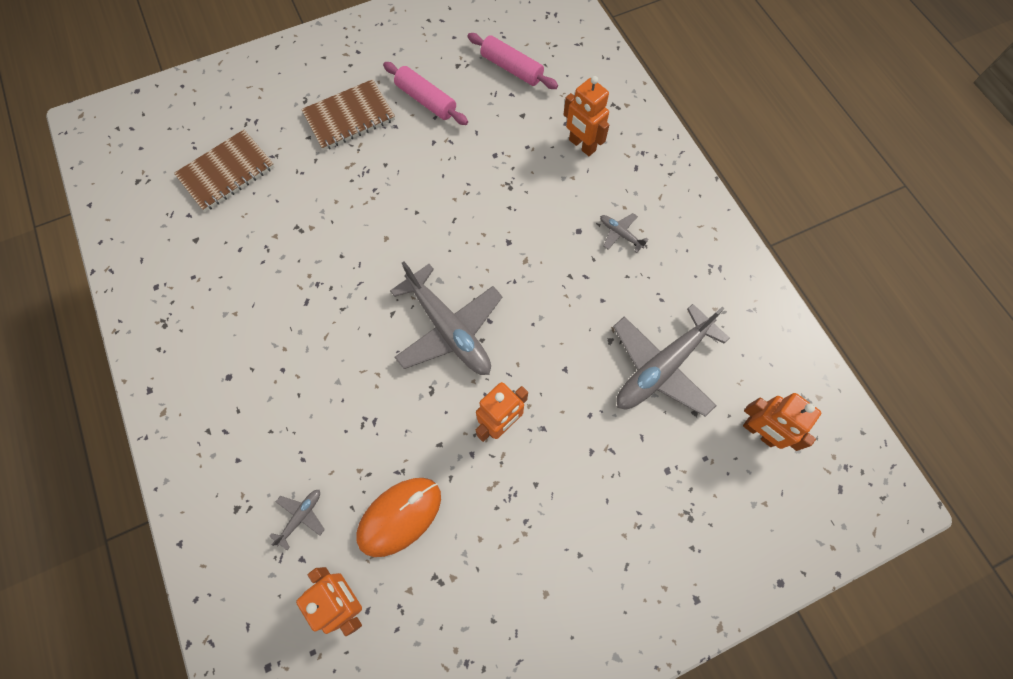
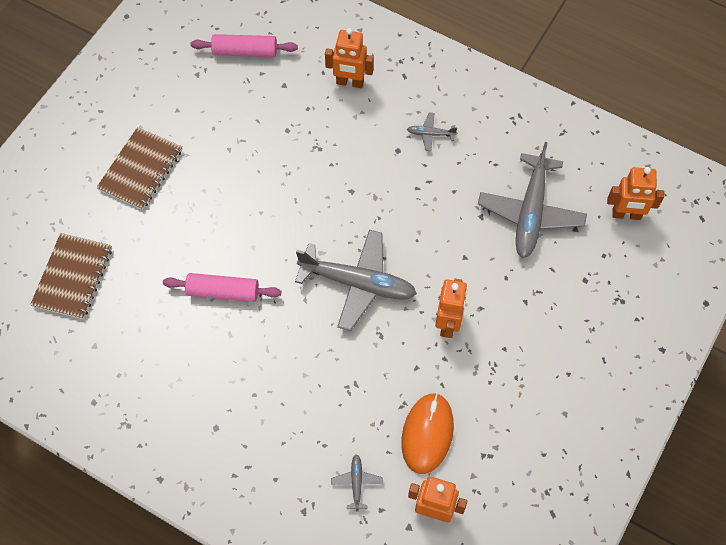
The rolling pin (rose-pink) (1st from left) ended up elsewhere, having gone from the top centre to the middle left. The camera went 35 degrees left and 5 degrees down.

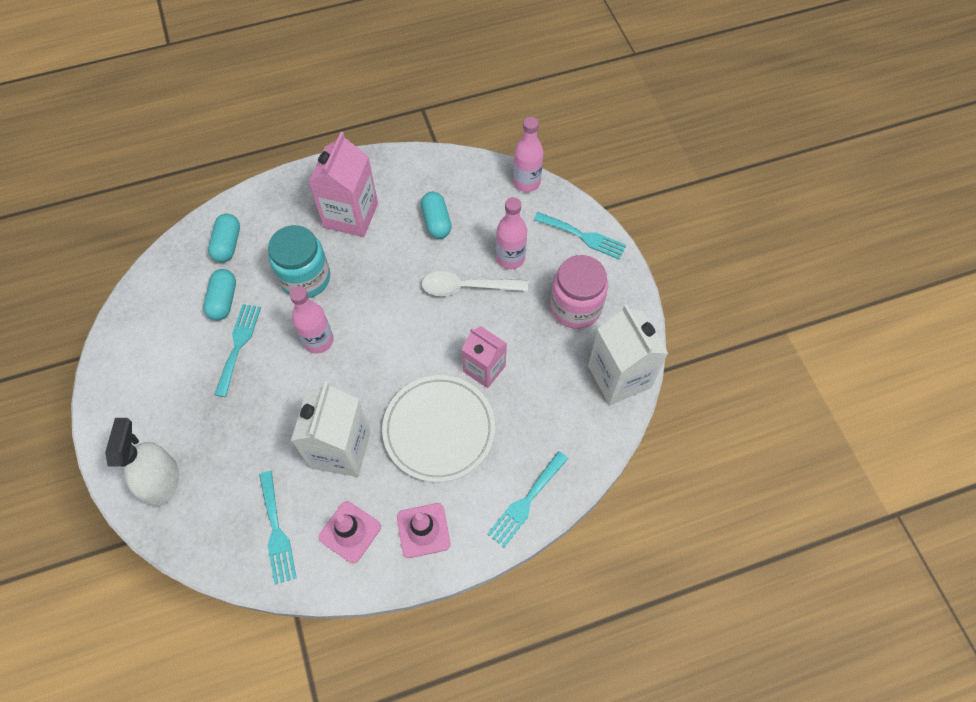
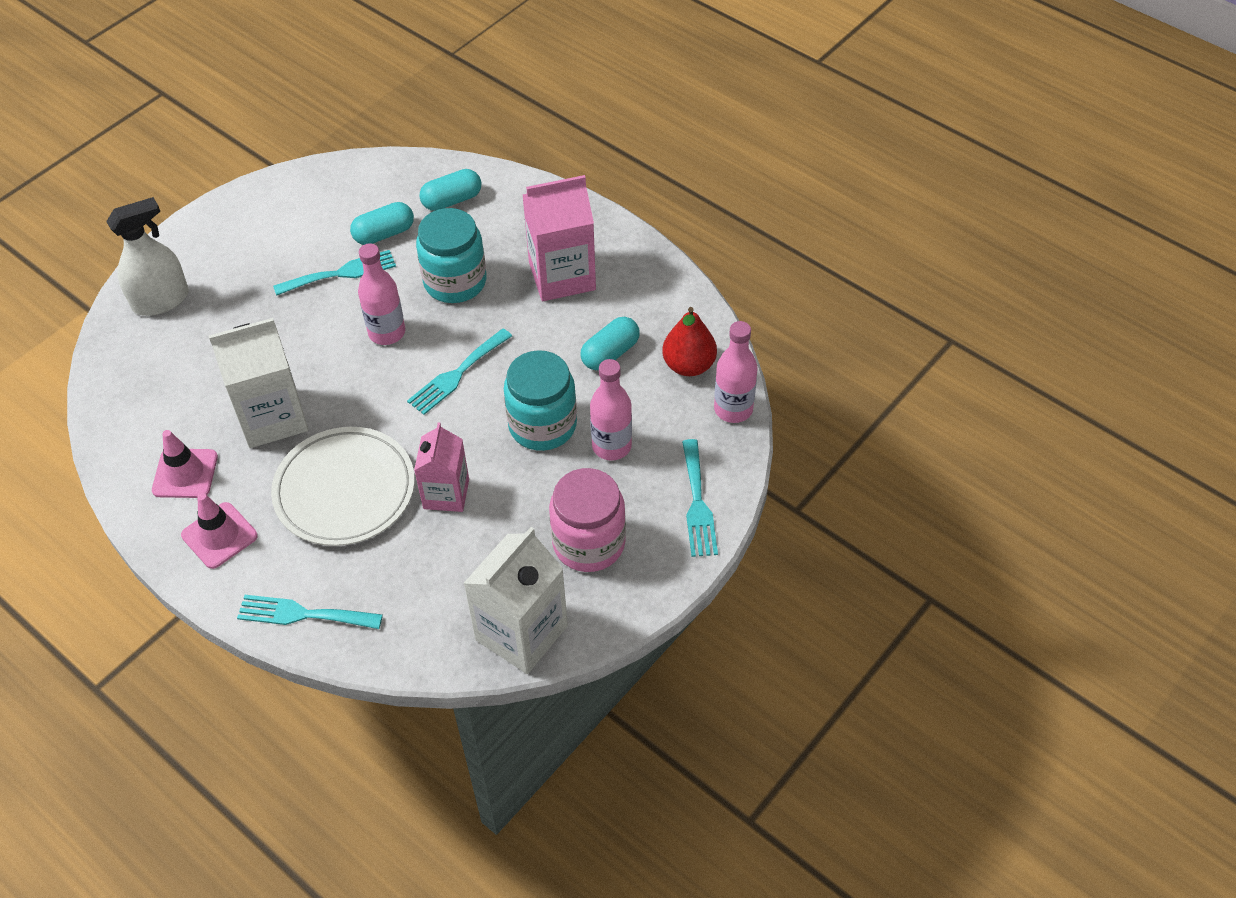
The second view gained the toy pear (red) at the centre. The fork (turquoise) (2nd from left in the first image) ended up elsewhere, having gone from the bottom left to the centre. Where the tablespoon (white) stood at the centre, the jar (turquoise) (2nd from left) came to stand at the centre. The camera went 60 degrees right and 10 degrees down.

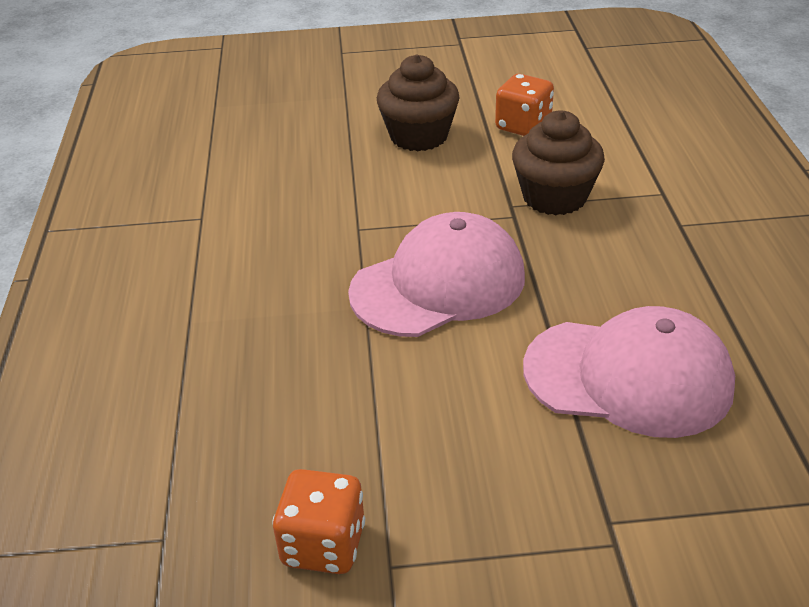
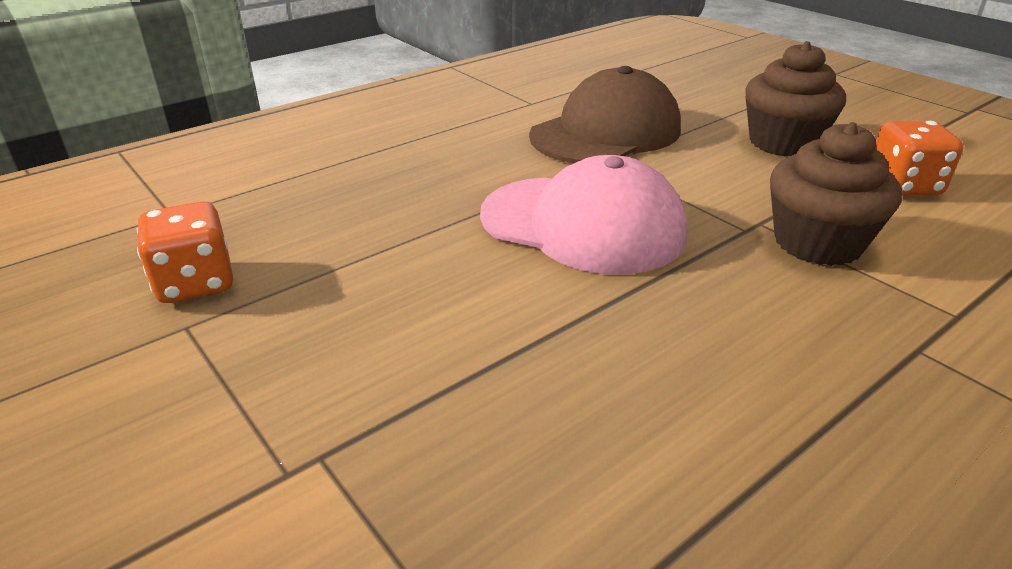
The second view lost the baseball cap (rose-pink) (2nd from left) at the middle right. The second view gained the baseball cap (brown) at the top centre. The camera went 55 degrees right and 5 degrees down.

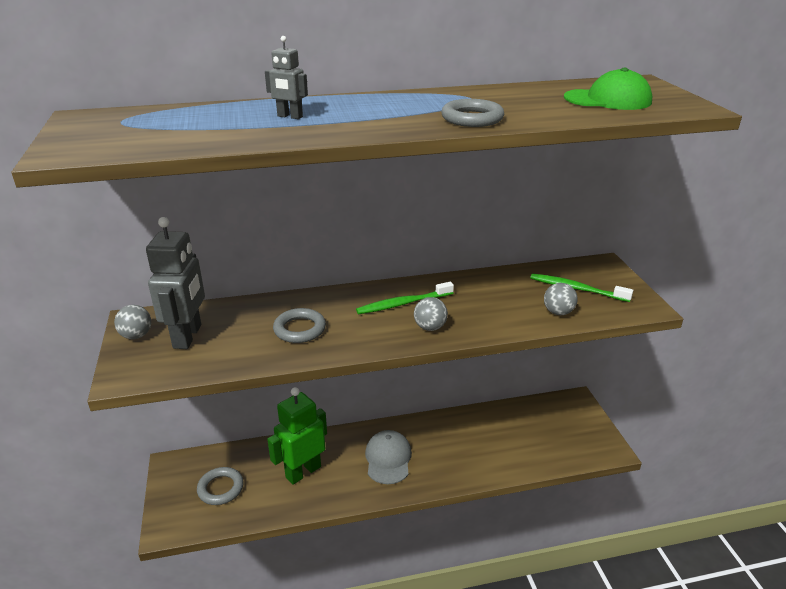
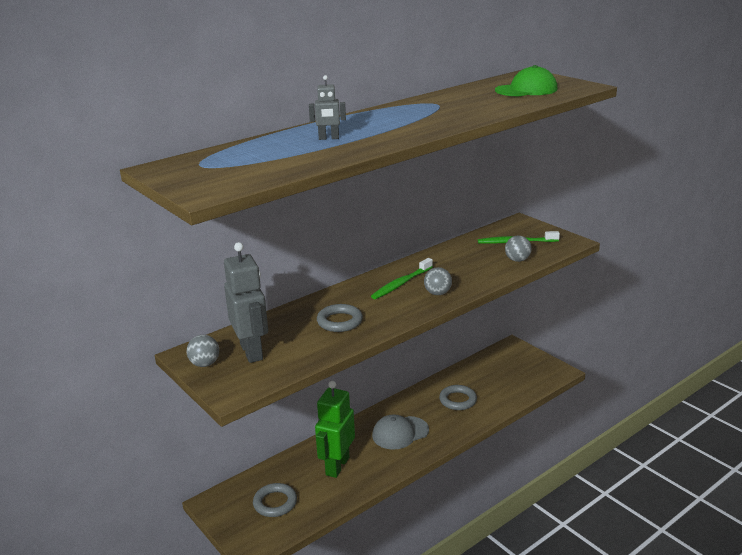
The ring (gray) (3rd from left) ended up elsewhere, having gone from the top centre to the bottom centre. The baseball cap (gray) at the bottom centre ended up facing another way, 90 degrees counterclockwise from before. The camera went 25 degrees left and 5 degrees down.

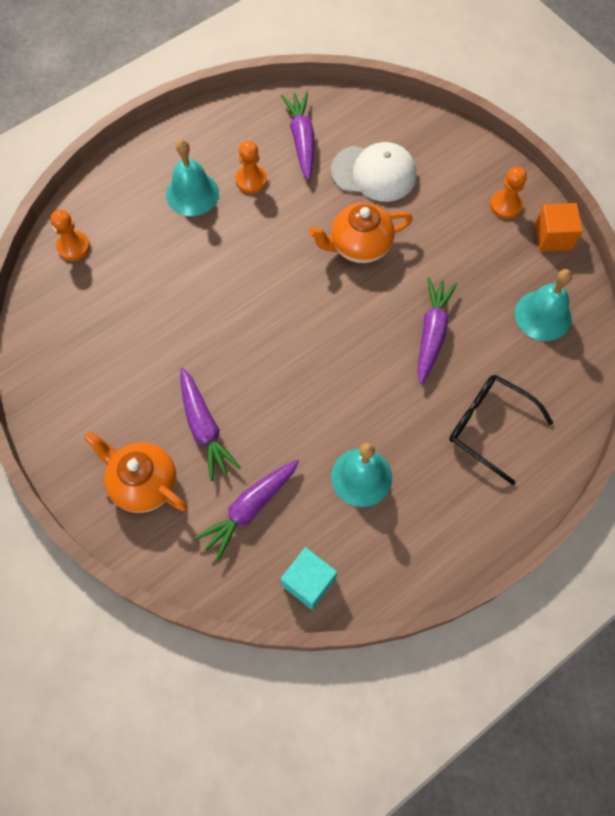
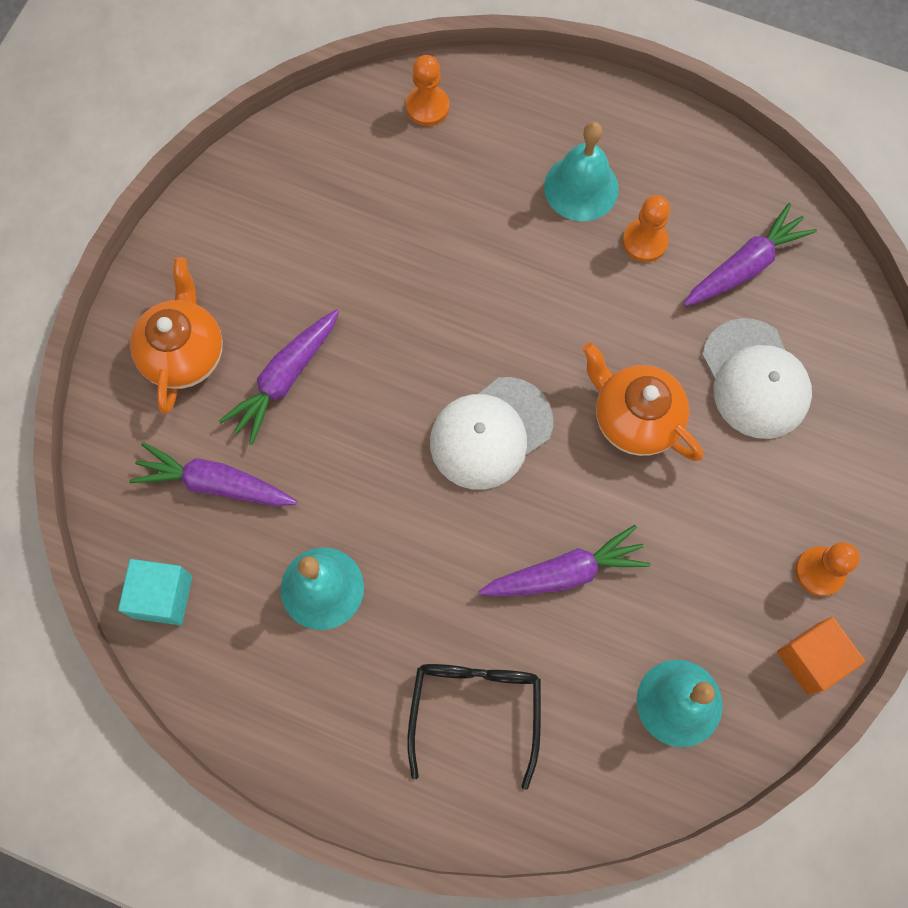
The second view gained the baseball cap (white) (1st from left) at the centre. The camera went 60 degrees right and 5 degrees up.

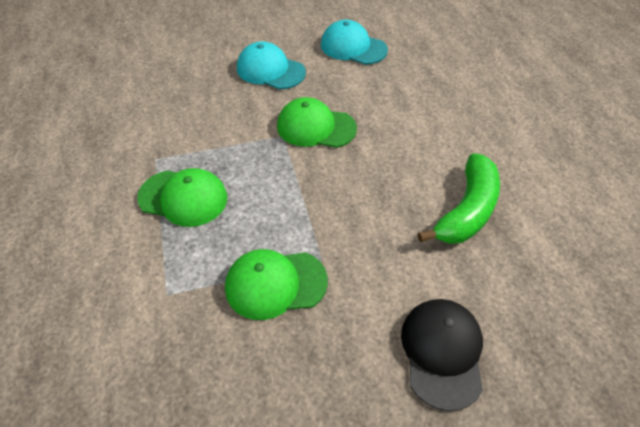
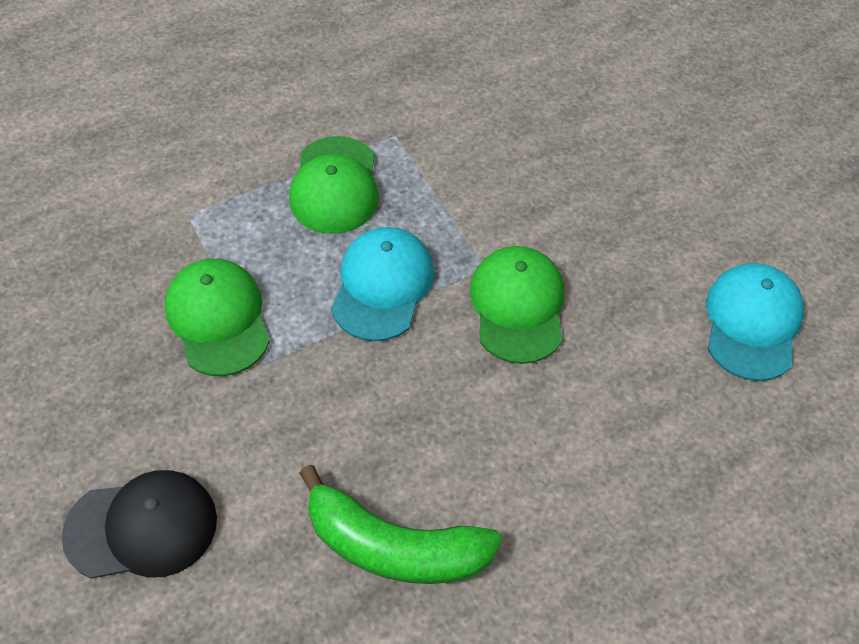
The baseball cap (turquoise) (1st from left) ended up elsewhere, having gone from the top centre to the centre. The camera went 75 degrees right and 5 degrees up.

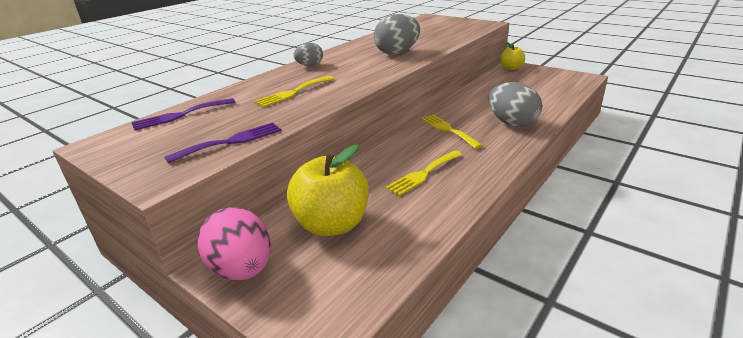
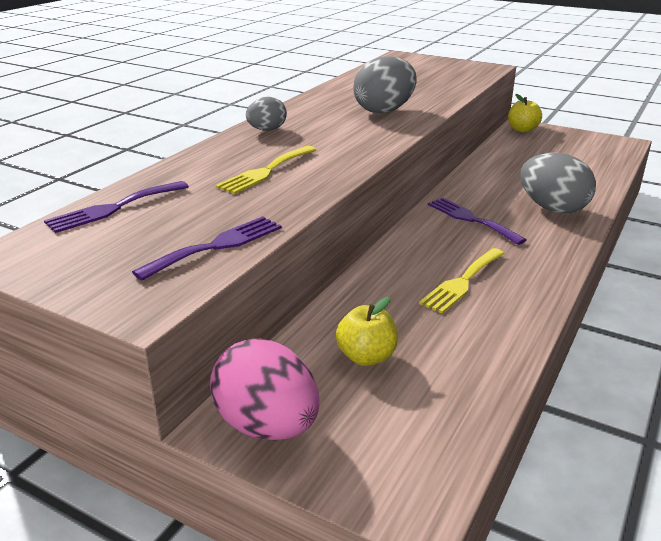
What was the fork (yellow) (3rd from left) at the centre turned into the fork (purple) (3rd from left) at the middle right. The size of the toy apple (yellow) (1st from left) at the centre changed by a factor of 0.55. The camera went 10 degrees left and 0 degrees up.

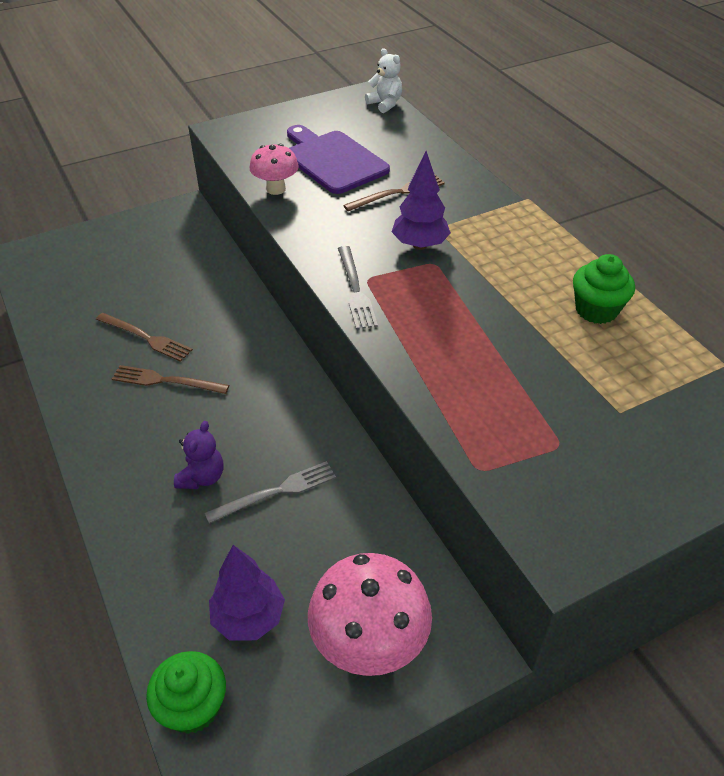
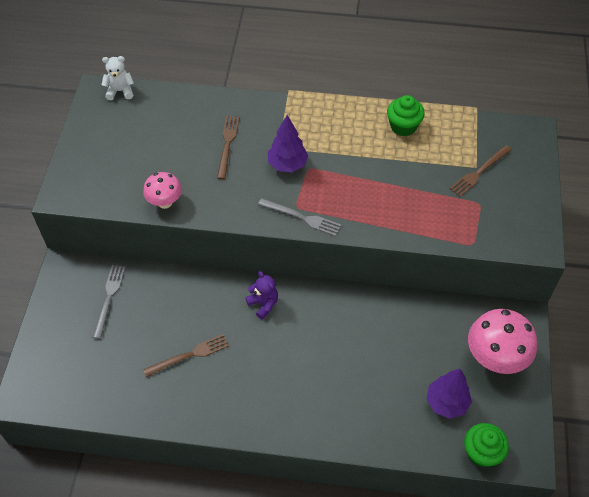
The second view lost the chopping board (purple) at the top centre. The fork (brown) (2nd from left in the first image) ended up elsewhere, having gone from the middle left to the middle right. The stuffed bear (purple) ended up elsewhere, having gone from the middle left to the centre. The fork (gray) (1st from left) ended up elsewhere, having gone from the centre to the middle left. The camera went 55 degrees left and 10 degrees up.

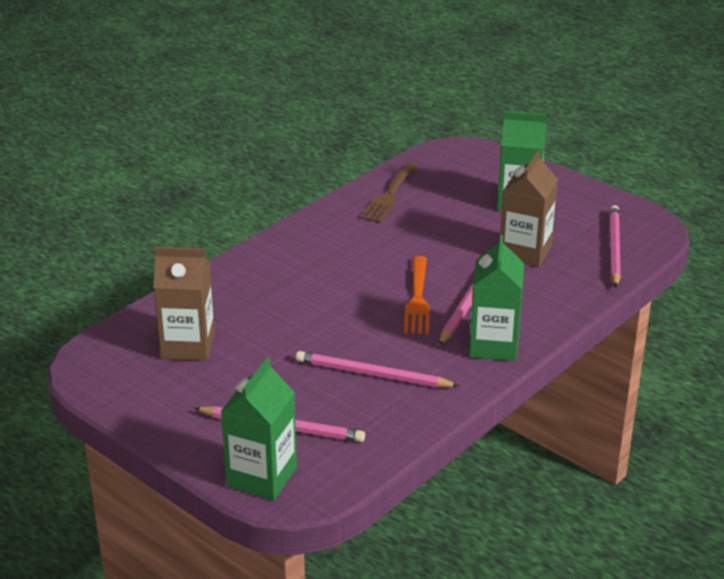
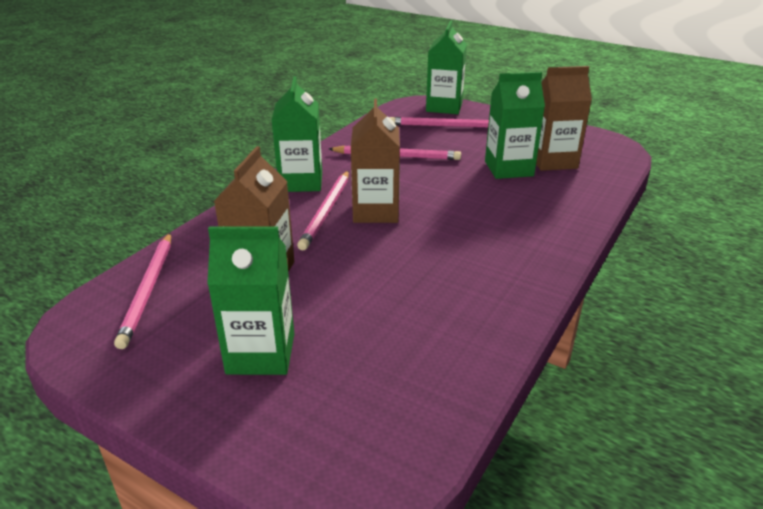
The second view lost the fork (brown) at the top centre. The second view gained the juice carton (green) (4th from left) at the top right. Where the fork (orange) stood at the centre, the juice carton (brown) (2nd from left) came to stand at the top centre. The camera went 170 degrees right and 0 degrees up.

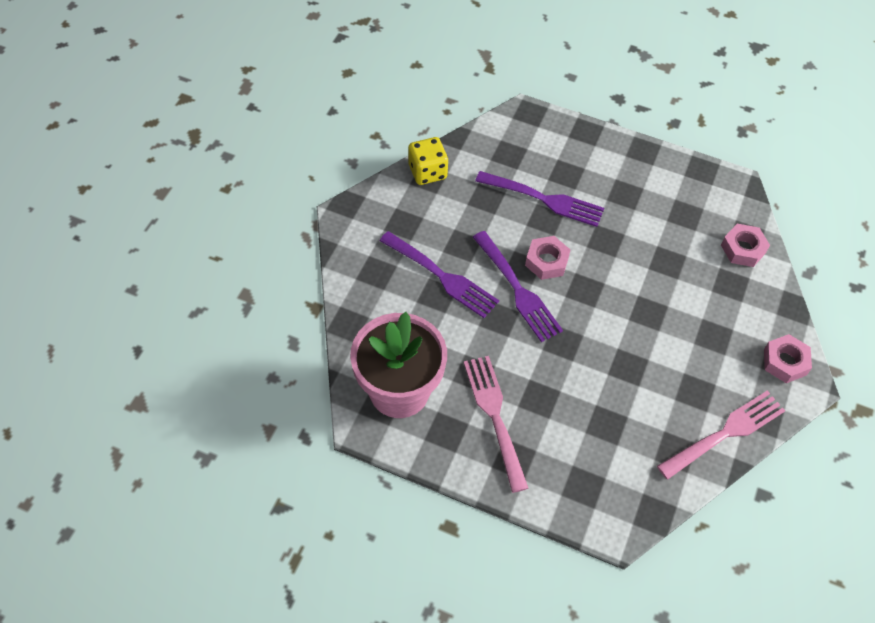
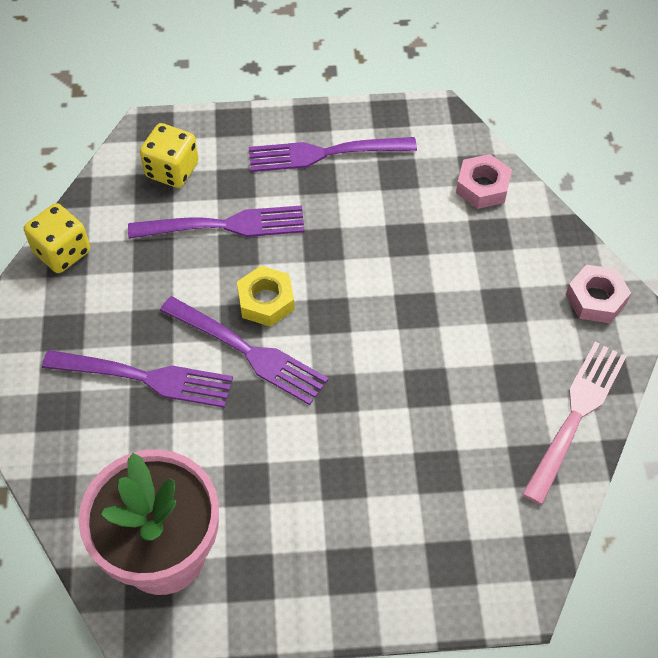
The second view lost the fork (rose-pink) (1st from left) at the bottom centre. The second view gained the die (yellow) (2nd from left) at the top left. The second view gained the fork (purple) (4th from left) at the top centre. What was the nut (rose-pink) (1st from left) at the centre turned into the nut (yellow) at the centre. The camera went 25 degrees left and 0 degrees up.

